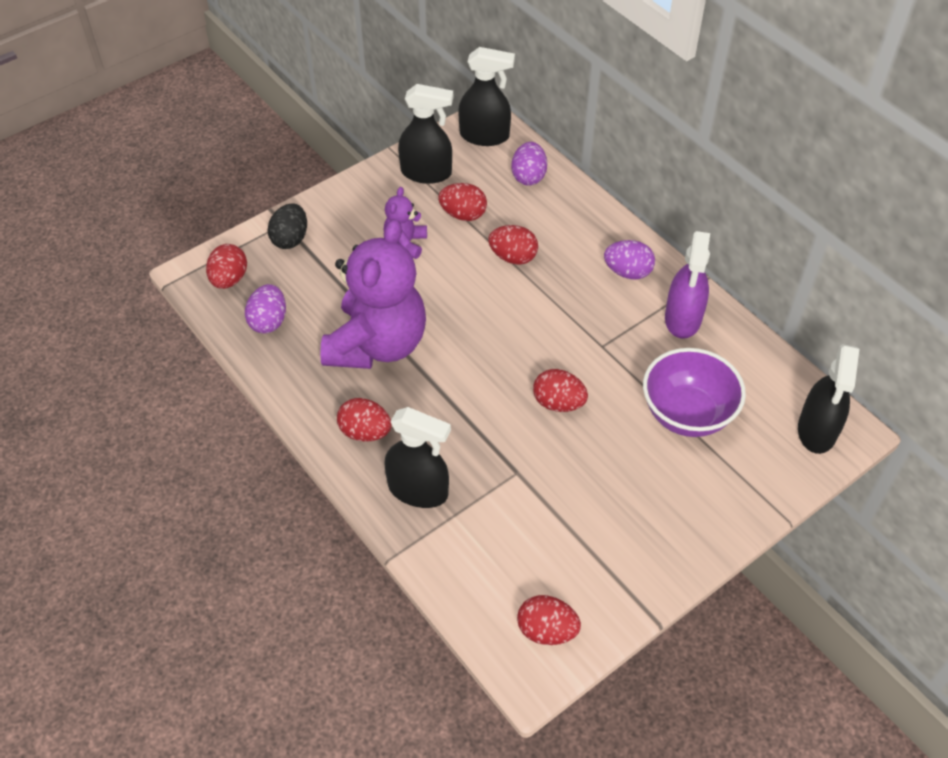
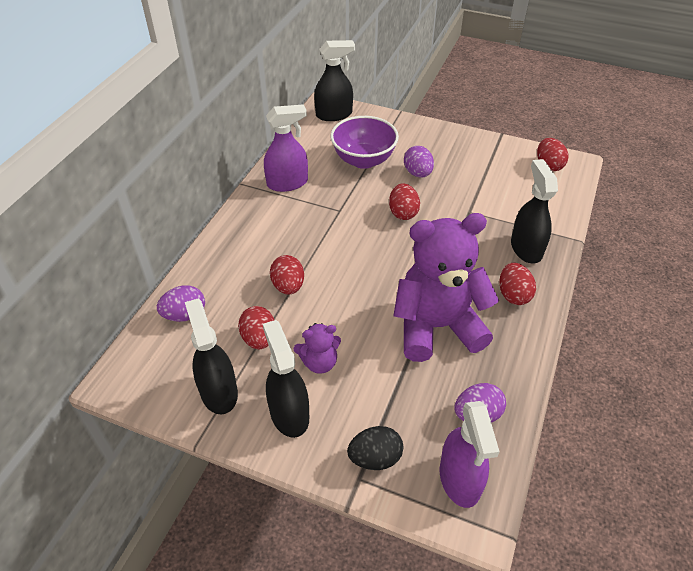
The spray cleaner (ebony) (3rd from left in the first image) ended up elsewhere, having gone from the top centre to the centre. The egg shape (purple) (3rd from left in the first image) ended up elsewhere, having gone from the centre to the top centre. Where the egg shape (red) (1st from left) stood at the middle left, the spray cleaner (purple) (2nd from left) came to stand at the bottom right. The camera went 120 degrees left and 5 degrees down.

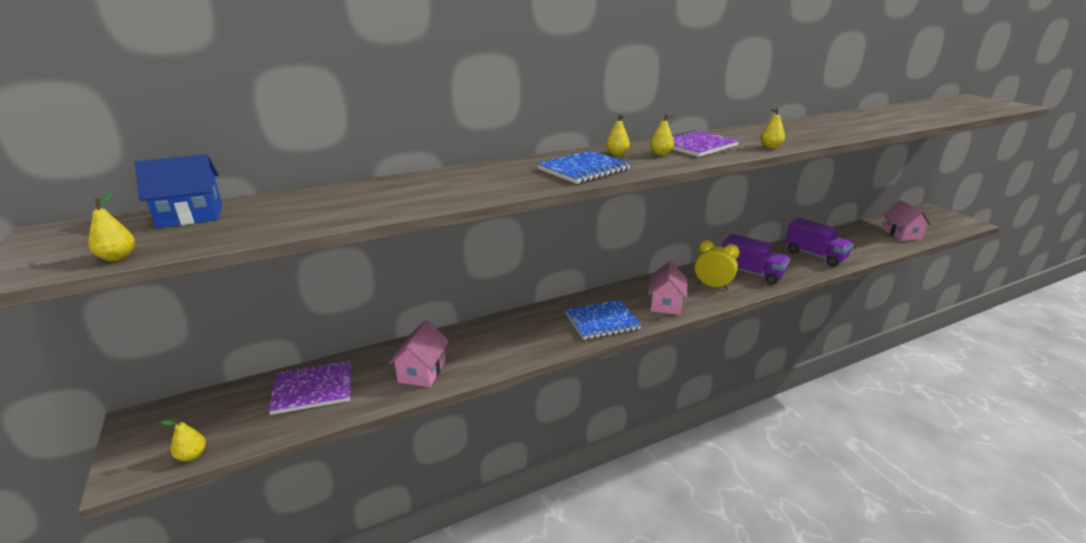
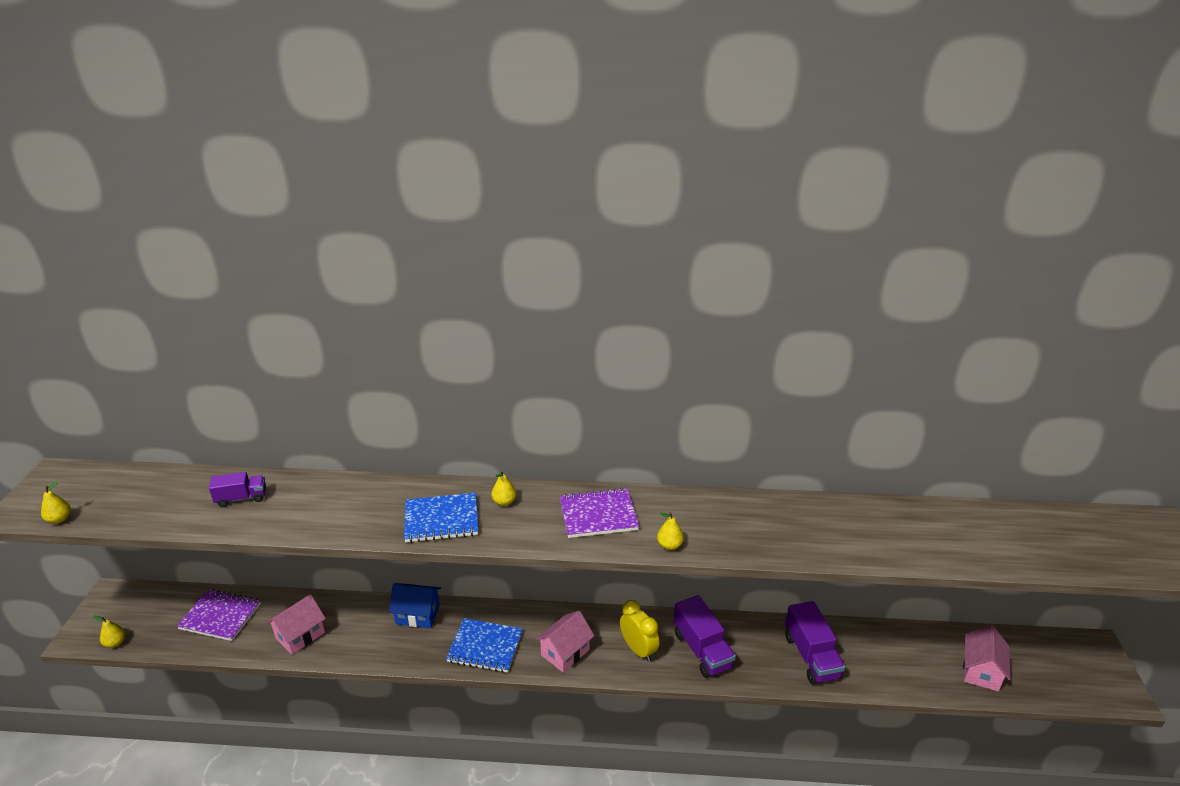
The second view lost the toy pear (yellow) (4th from left) at the top centre. The second view gained the truck (purple) (1st from left) at the middle left. The cottage (cobalt) ended up elsewhere, having gone from the middle left to the bottom centre. The camera went 30 degrees right and 5 degrees up.

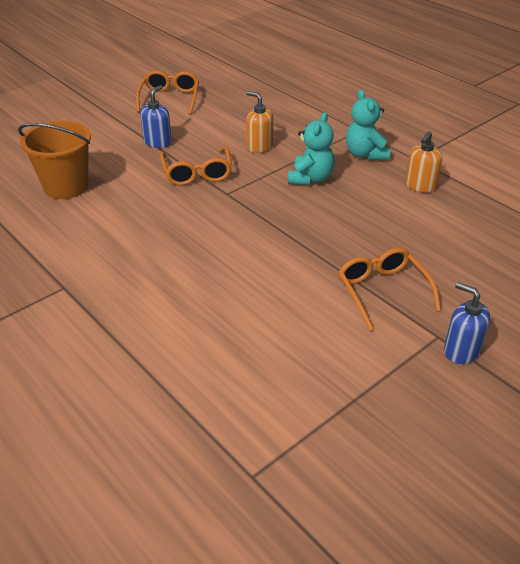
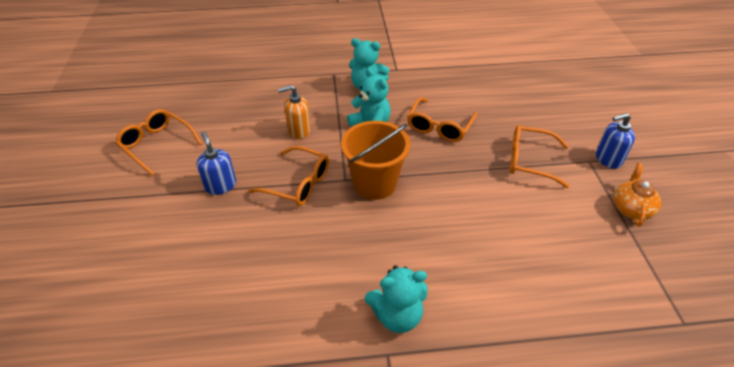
The second view lost the pump bottle (orange) (2nd from left) at the top right. The second view gained the stuffed bear (turquoise) (3rd from left) at the bottom centre. The second view gained the eyeglasses (orange) (3rd from left) at the top centre. The second view gained the china teapot (orange) at the middle right. The pail (orange) ended up elsewhere, having gone from the top left to the centre. The camera went 55 degrees left and 5 degrees up.

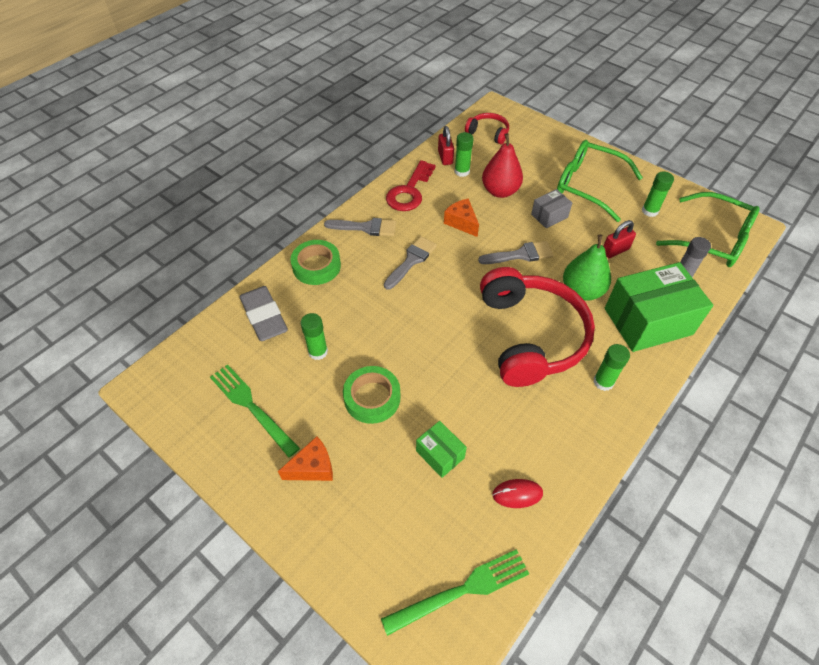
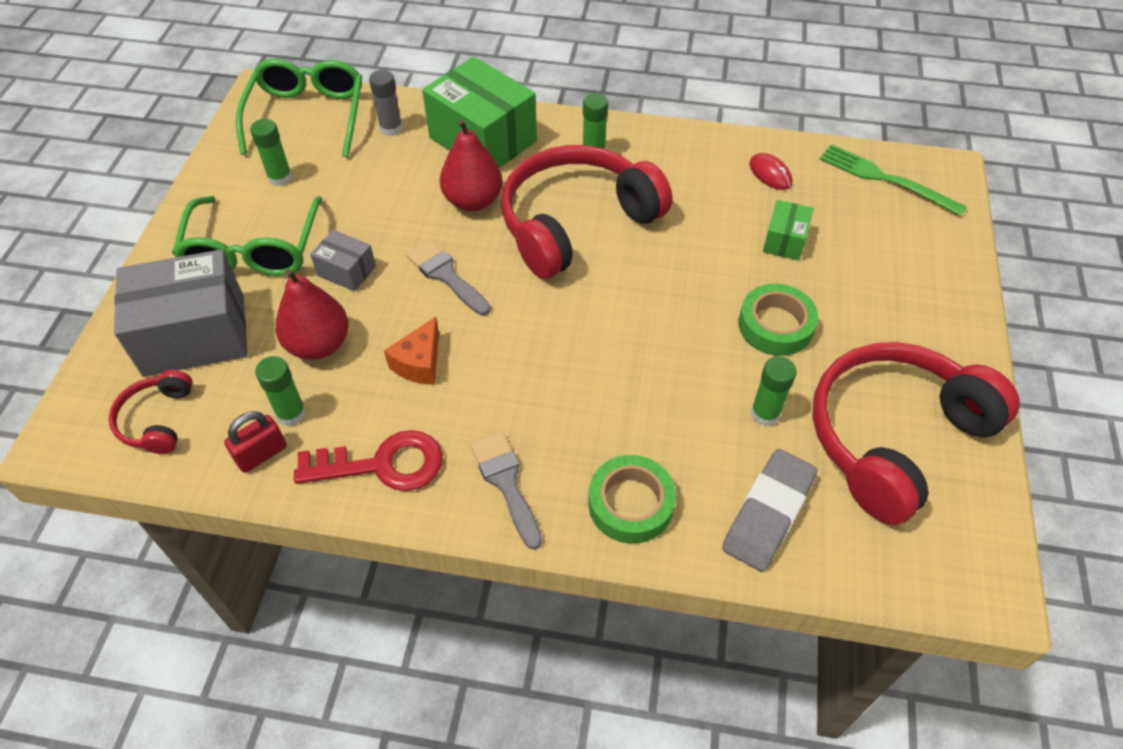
The second view lost the cheese (orange) (1st from left) at the bottom centre. The second view lost the brush (gray) (2nd from left) at the centre. The second view lost the lock (red) (2nd from left) at the middle right. The second view gained the package (gray) (1st from left) at the middle left. Where the fork (green) (1st from left) stood at the middle left, the headset (red) (3rd from left) came to stand at the middle right. What was the toy pear (green) at the middle right turned into the toy pear (red) (2nd from left) at the top centre. The camera went 120 degrees left and 0 degrees up.

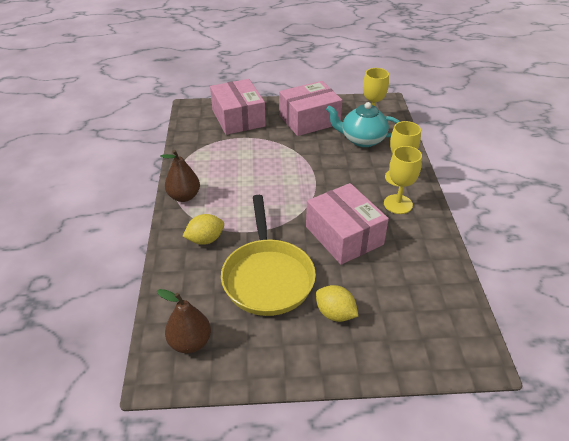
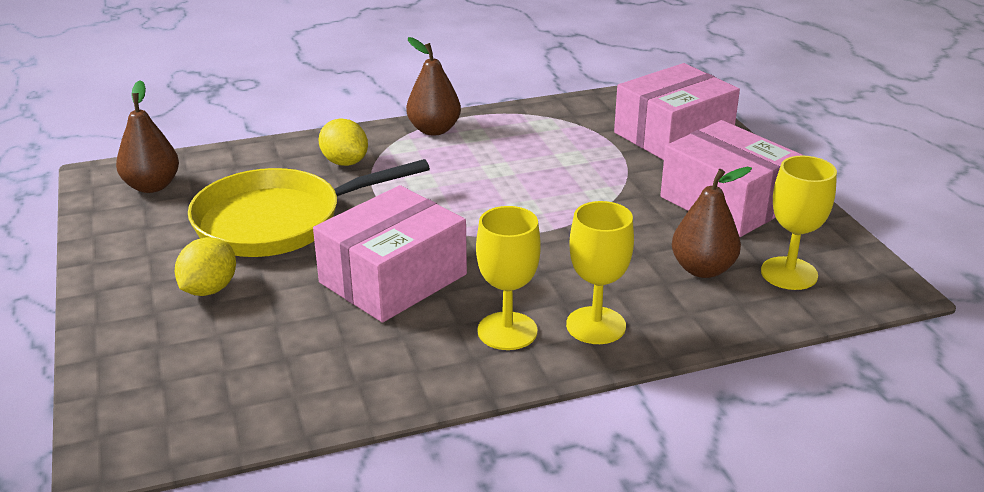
Where the china teapot (turquoise) stood at the top centre, the toy pear (brown) (3rd from left) came to stand at the middle right. The camera went 75 degrees right and 10 degrees down.

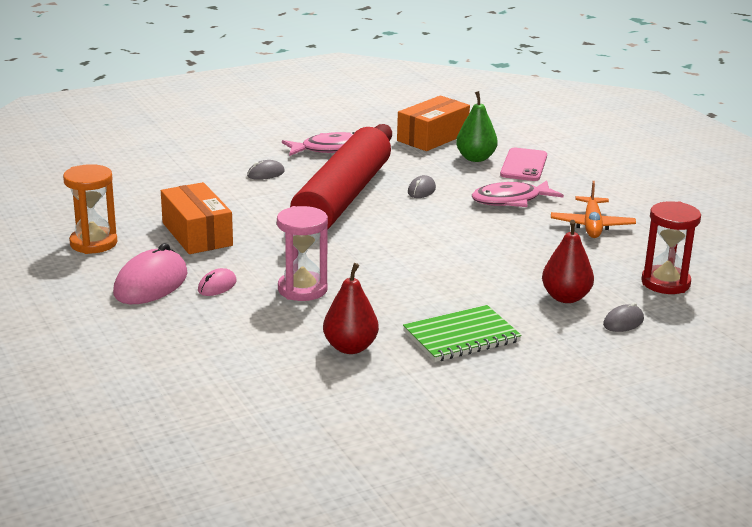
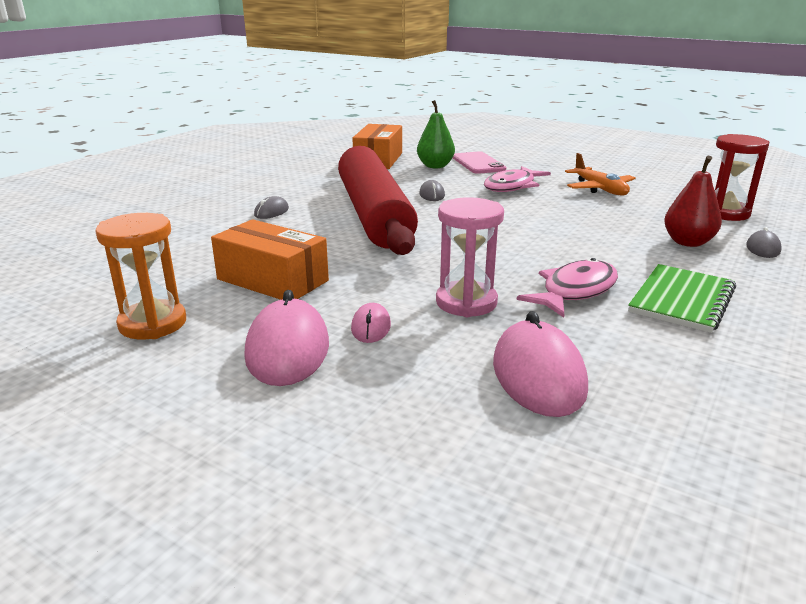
The second view lost the toy pear (red) (1st from left) at the centre. The second view gained the computer mouse (rose-pink) (3rd from left) at the middle right. The toy fish (rose-pink) (1st from left in the first image) ended up elsewhere, having gone from the top centre to the middle right. The camera went 30 degrees left and 0 degrees up.

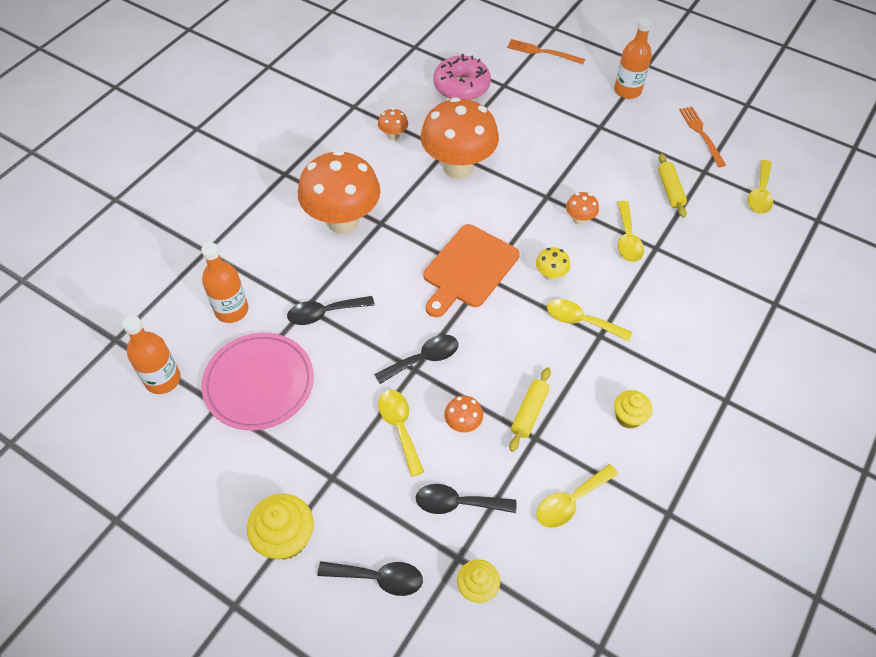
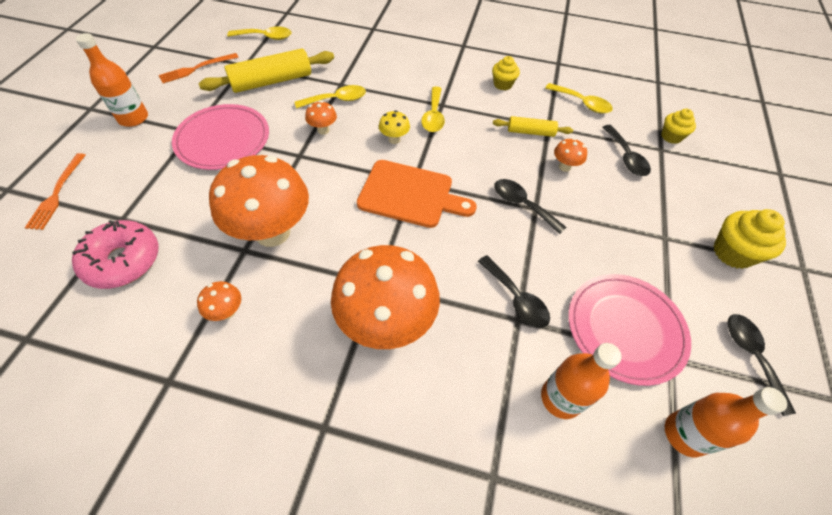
The second view lost the tablespoon (yellow) (1st from left) at the centre. The second view gained the dinner plate (rose-pink) (1st from left) at the top left. The tablespoon (ebony) (2nd from left in the first image) ended up elsewhere, having gone from the bottom centre to the bottom right. The size of the rolling pin (yellow) (2nd from left in the first image) at the top right changed by a factor of 1.79. The camera went 110 degrees left and 0 degrees up.

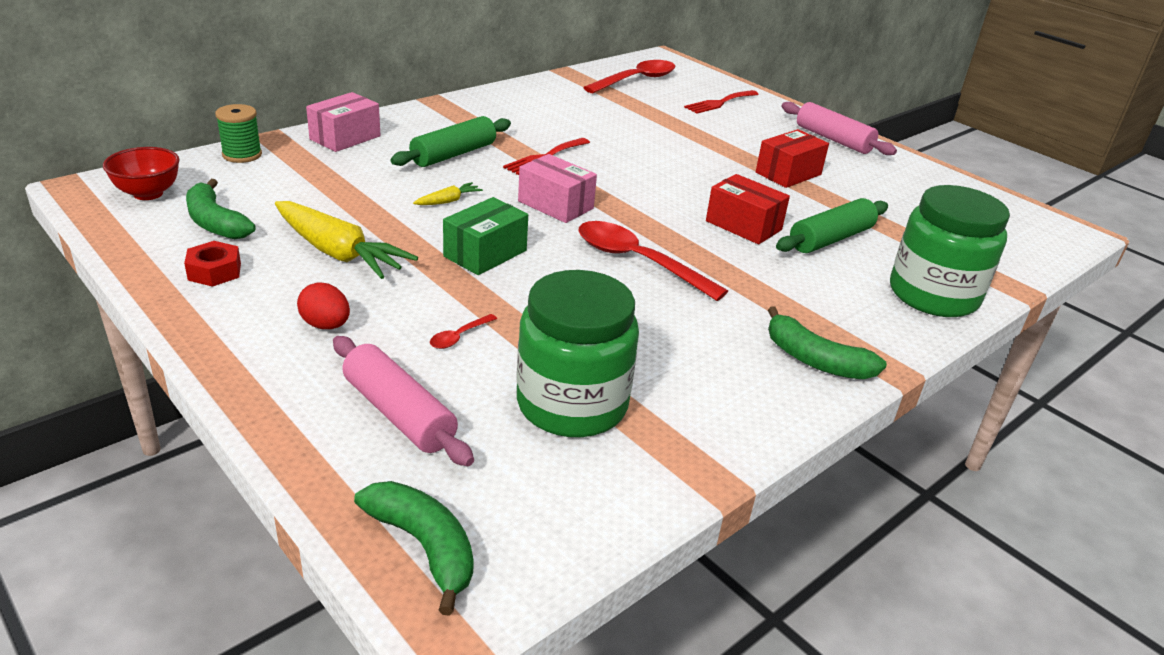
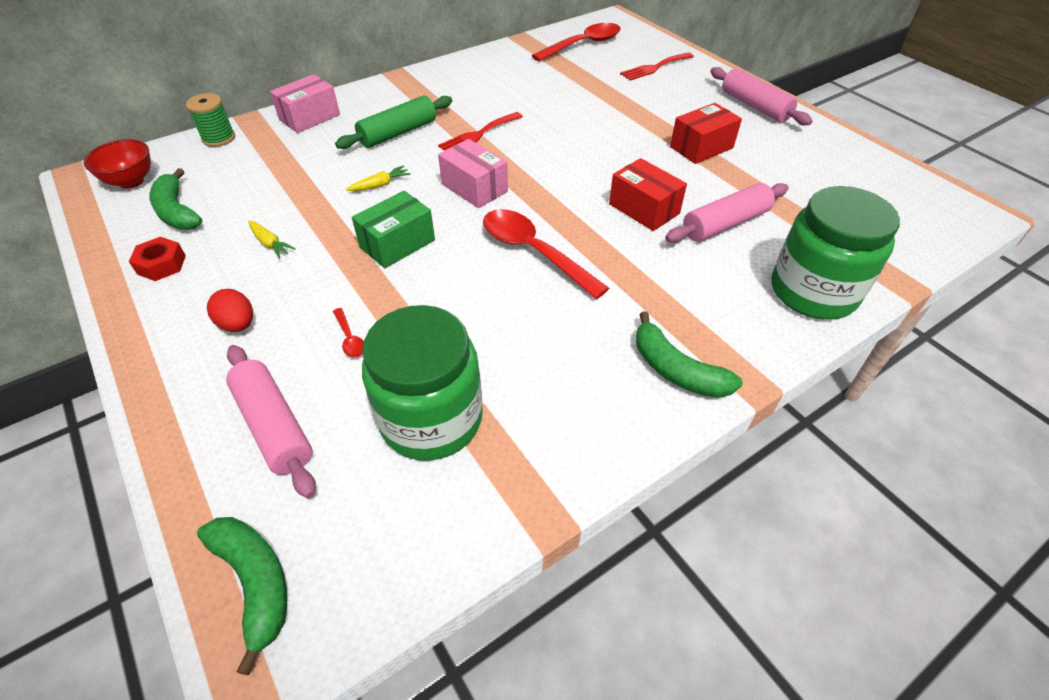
What was the rolling pin (green) (2nd from left) at the middle right turned into the rolling pin (rose-pink) (2nd from left) at the top right. The tablespoon (red) (1st from left) at the centre ended up facing another way, 75 degrees counterclockwise from before. The size of the carrot (yellow) (1st from left) at the middle left changed by a factor of 0.45. The camera went 10 degrees right and 15 degrees up.

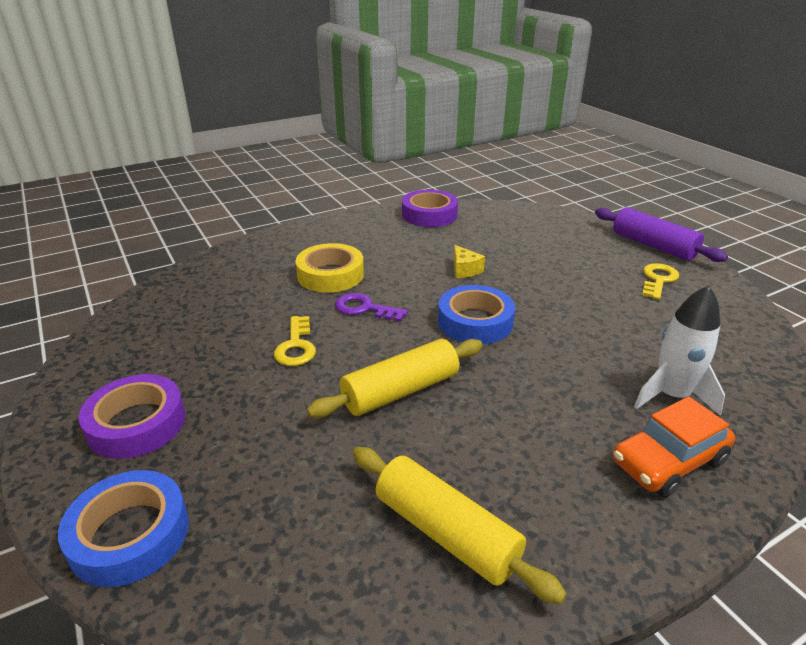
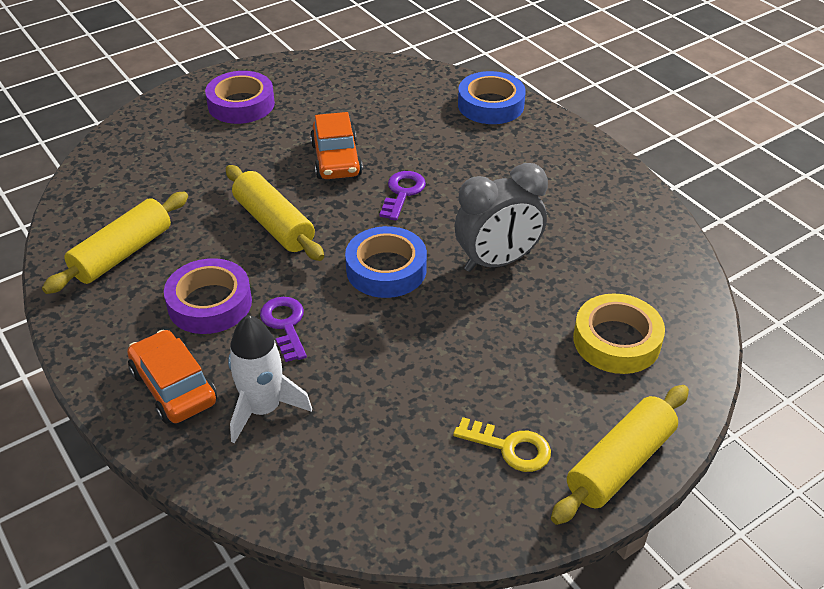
The second view gained the key (purple) (1st from left) at the centre. The sticky tape (cobalt) (1st from left in the first image) ended up elsewhere, having gone from the bottom left to the top centre. The sticky tape (yellow) ended up elsewhere, having gone from the centre to the middle right. The sticky tape (purple) (2nd from left in the first image) ended up elsewhere, having gone from the top centre to the middle left. Where the key (yellow) (1st from left) stood at the centre, the automobile (orange) (2nd from left) came to stand at the top centre. Where the cheese (yellow) stood at the centre, the bedside clock (gray) came to stand at the centre. What was the rolling pin (purple) at the middle right turned into the rolling pin (yellow) (3rd from left) at the bottom right. The camera went 85 degrees right and 10 degrees up.

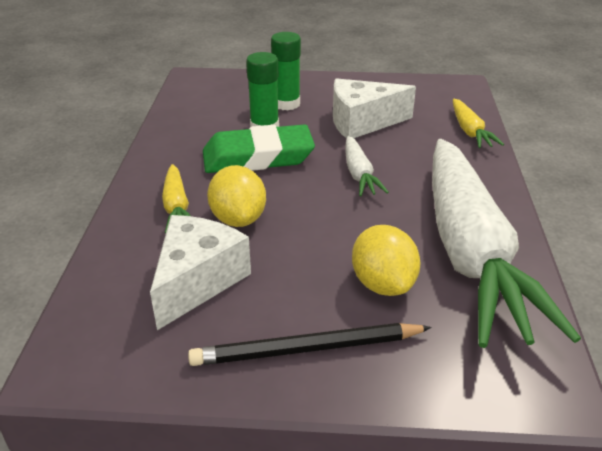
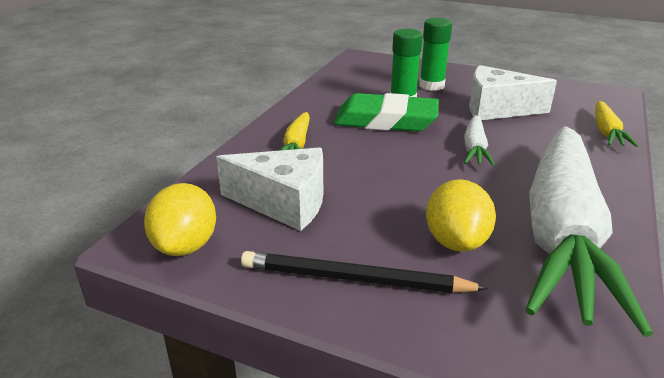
The citrus fruit (yellow) (1st from left) ended up elsewhere, having gone from the centre to the middle left. The cheese (white) (1st from left) at the middle left ended up facing another way, 60 degrees clockwise from before. The camera went 20 degrees right and 5 degrees down.

